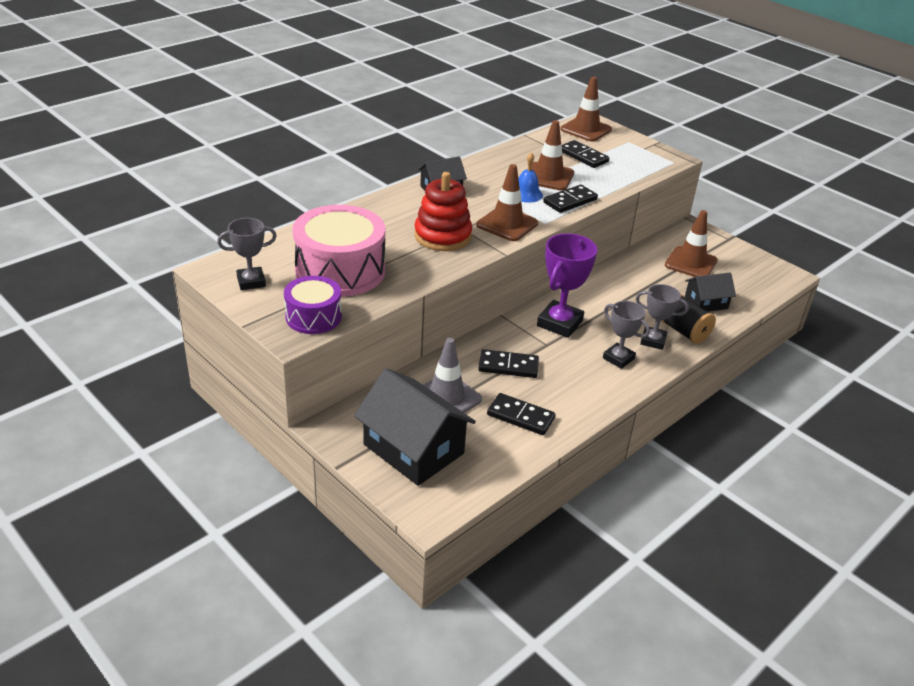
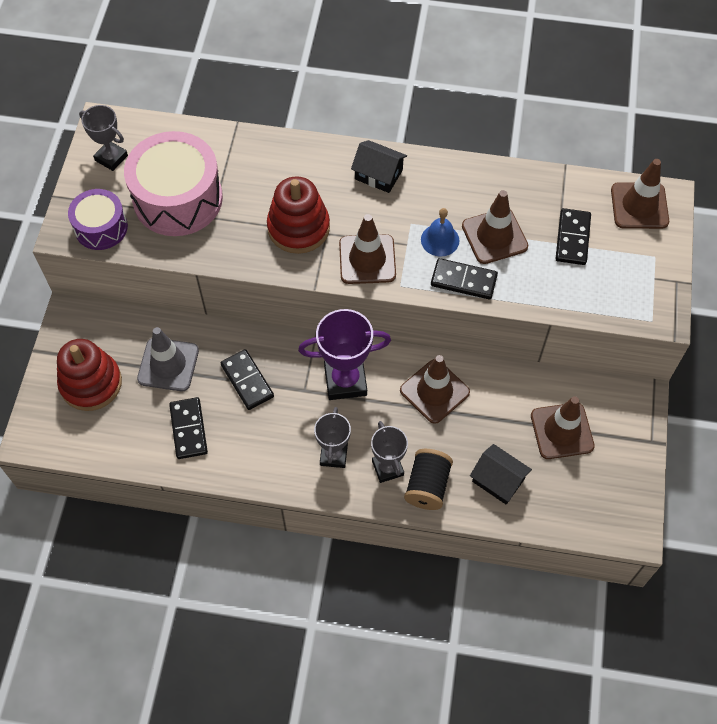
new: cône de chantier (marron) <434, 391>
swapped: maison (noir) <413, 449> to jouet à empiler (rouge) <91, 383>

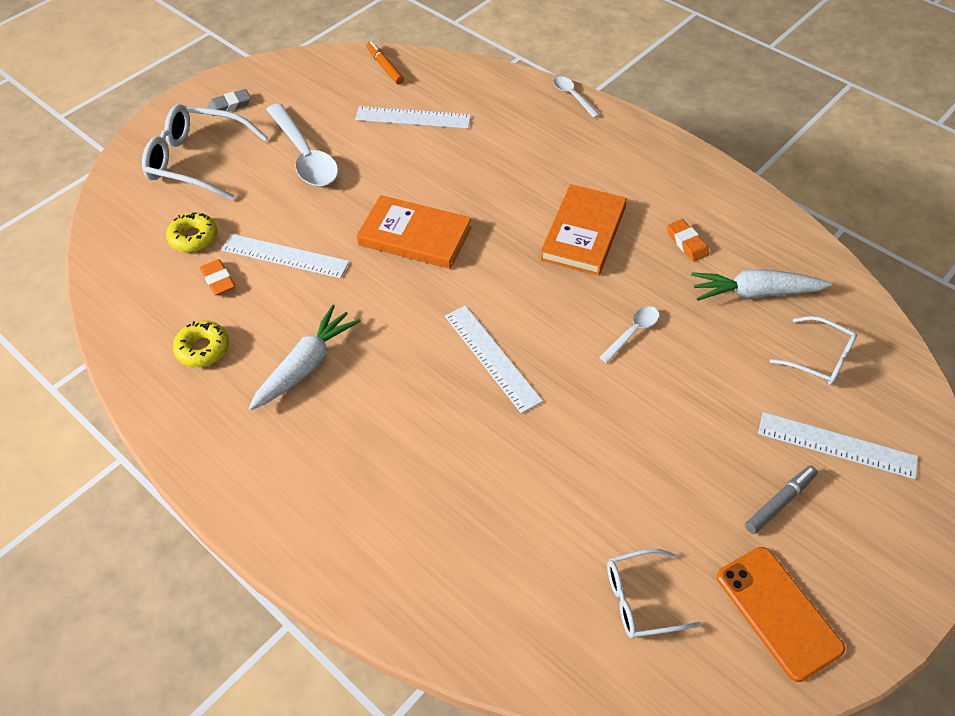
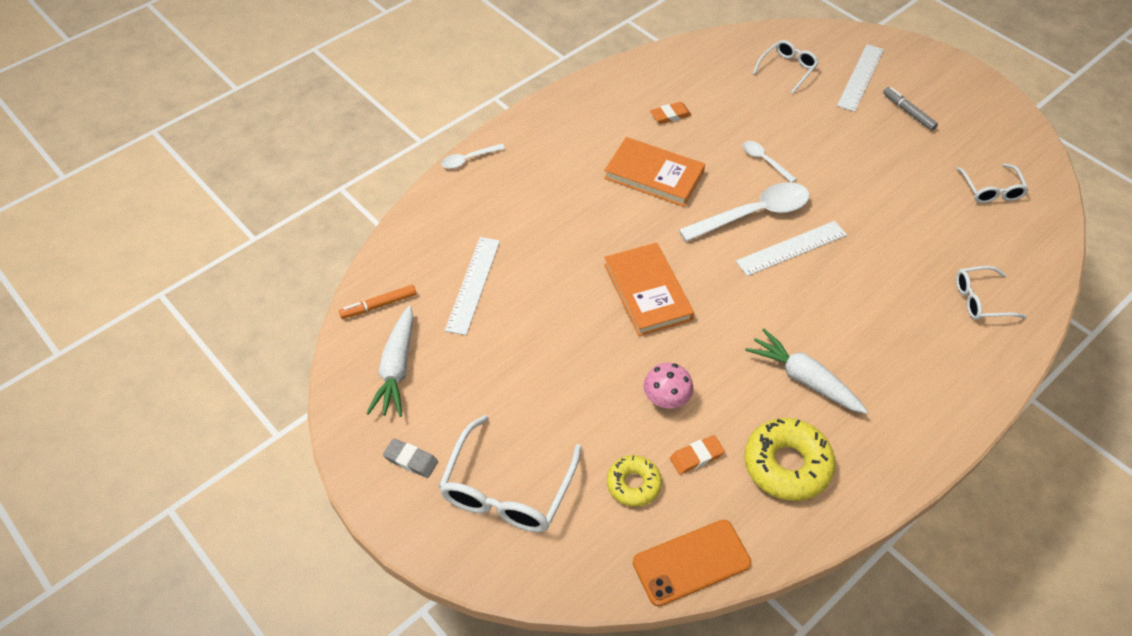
new: lunettes (blanc) <981, 300>
shifted: carotte (blanc) <755, 293> to <396, 369>; téléphone (orange) <778, 612> to <691, 562>; cuillère (blanc) <304, 155> to <753, 214>
swapped: règle (blanc) <285, 256> to champignon (rose) <666, 398>
rotated: gomme (gris) <230, 105> = <411, 460> 45 degrees counterclockwise; livre (orange) <415, 236> = <647, 292> 45 degrees counterclockwise
scaled: beignet (jaune) <203, 349> = <787, 465> x1.64

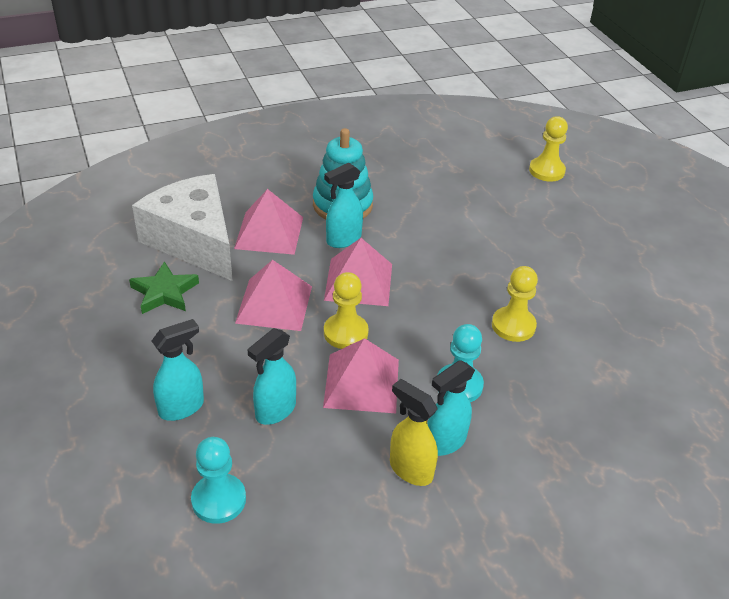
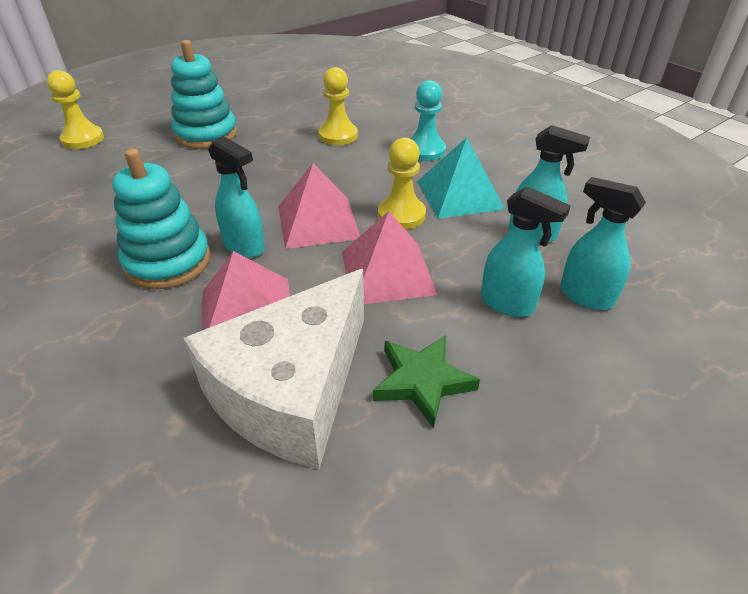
gone: pion (turquoise) <219, 500>; vaporisateur (jaune) <410, 469>
new: jouet à empiler (turquoise) <206, 134>
shifted: vaporisateur (turquoise) <445, 442> to <507, 304>
repainted: pyramide (rose) <362, 383> to pyramide (turquoise) <459, 194>

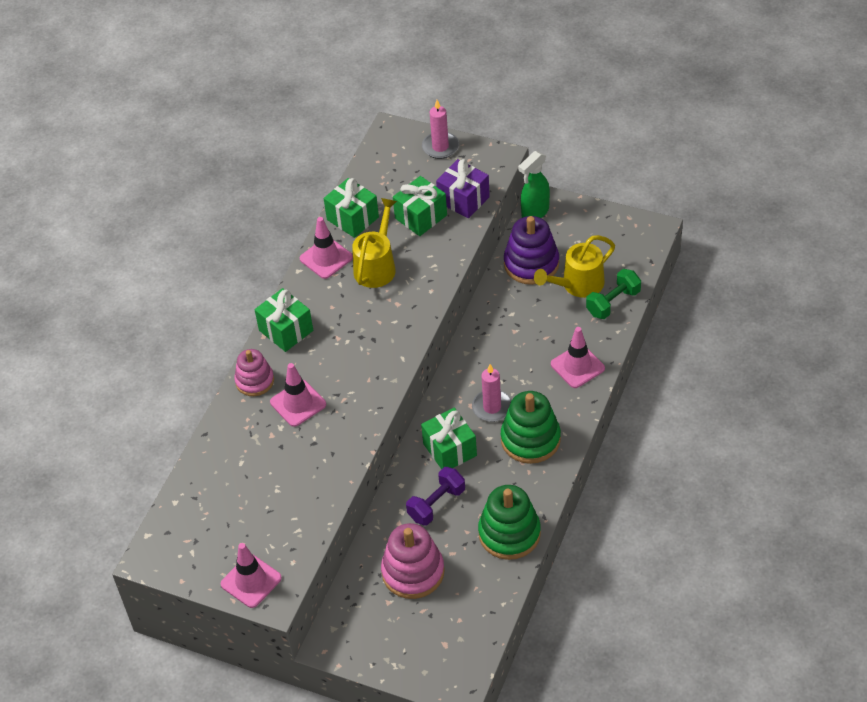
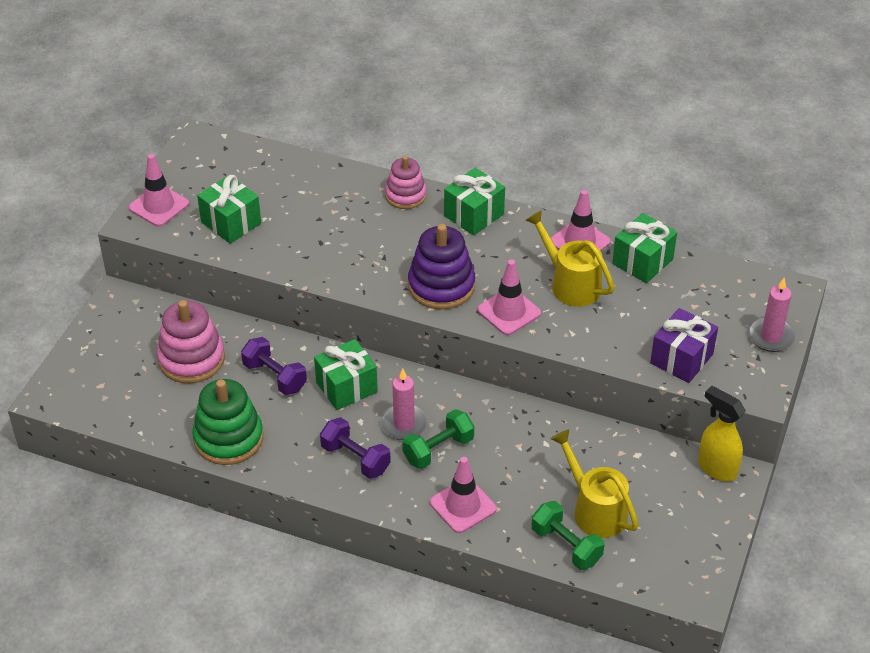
new: haltère (vert) <438, 450>
shifted: cadeau (vert) <421, 217> to <231, 223>; jouet à empiler (violet) <531, 264> to <441, 286>; cône de chantier (rose) <298, 403> to <509, 312>
swapped: jouet à empiler (vert) <530, 439> to haltère (violet) <355, 458>
repainted: vaporisateur (vert) <535, 212> to vaporisateur (jaune) <716, 468>
rotated: arrosoir (jaune) <377, 265> = <570, 284> 150 degrees counterclockwise

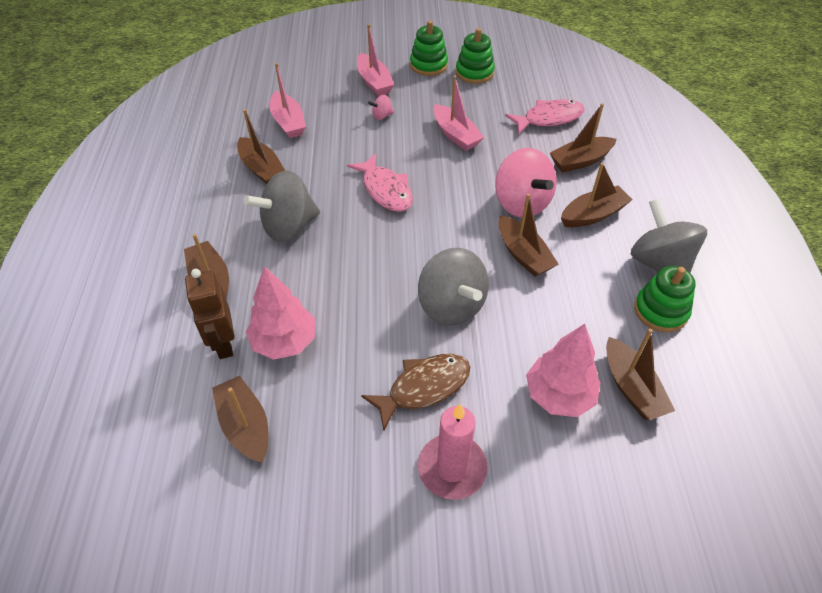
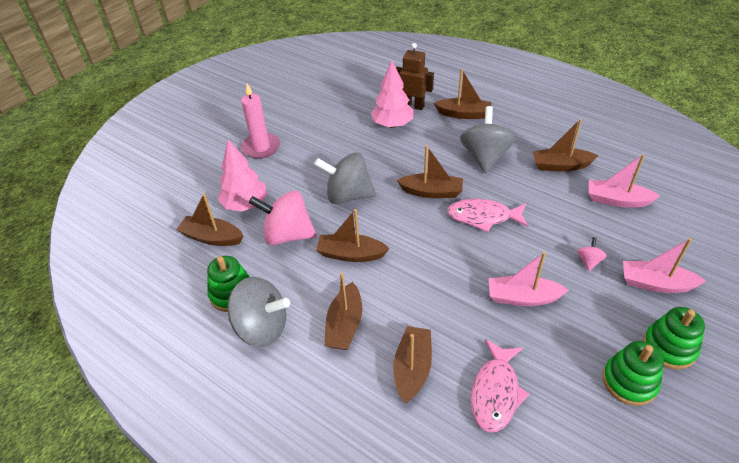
gone: poisson (marron) <424, 387>
shifted: toupie (rose) <521, 203> to <287, 235>; bateau (marron) <245, 425> to <431, 192>

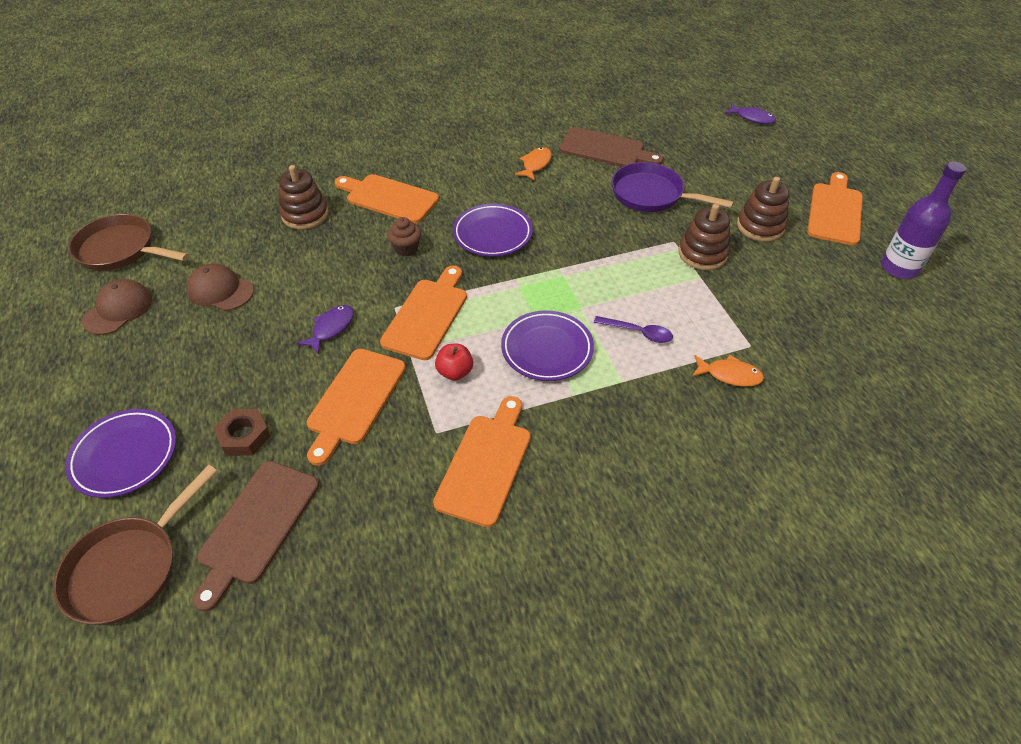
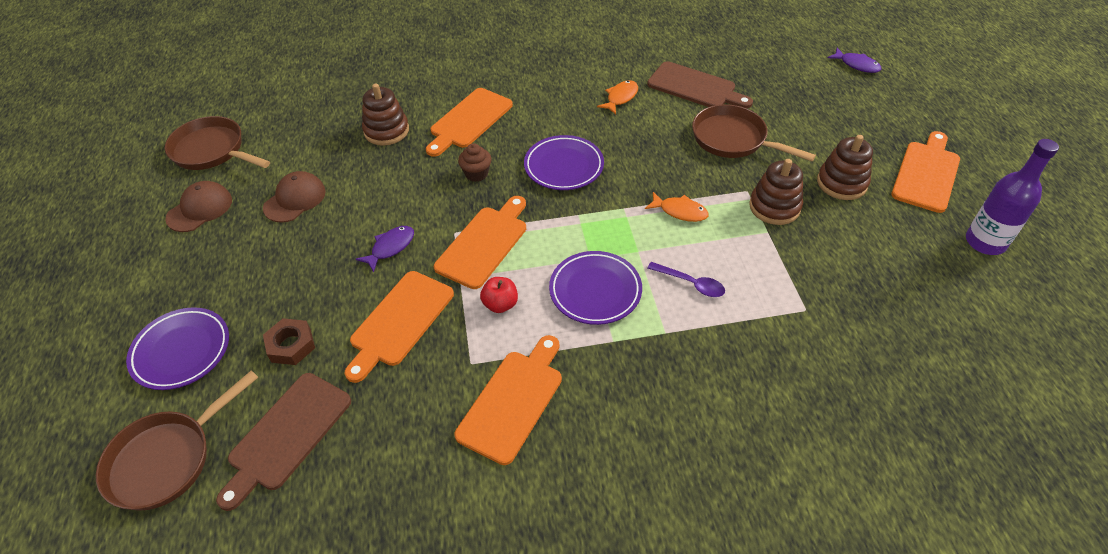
shifted: poisson (orange) <729, 375> to <680, 211>
repainted: poêle (violet) <651, 195> to poêle (marron) <733, 139>
rotated: casquette (marron) <220, 290> = <295, 199> 90 degrees clockwise; planche à découper (orange) <389, 198> = <469, 120> 90 degrees counterclockwise

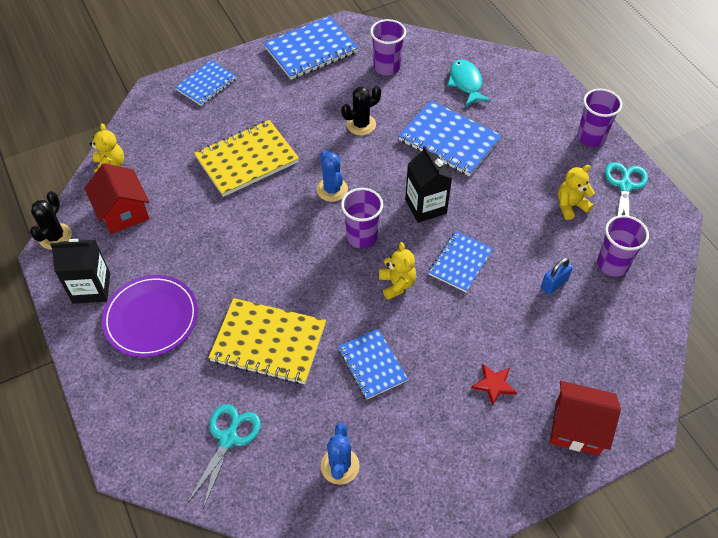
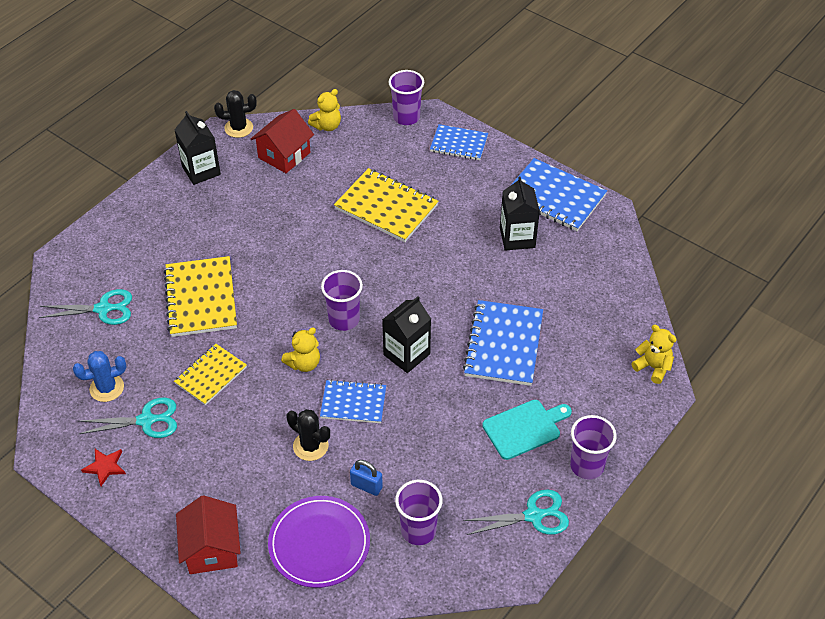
gone: cactus (bleu) <332, 189>; poisson (turquoise) <466, 83>
new: ciseaux (turquoise) <146, 420>; planche à découper (turquoise) <524, 428>; brique de lait (noir) <517, 238>
shifted: étoile (rouge) <494, 384> to <105, 467>; assiette (violet) <151, 318> to <319, 543>; cactus (noir) <361, 124> to <310, 446>; gobelet (violet) <386, 67> to <406, 117>; ours en peluche (jaune) <570, 205> to <653, 367>
repainted: carnet (bleu) <372, 365> to carnet (jaune) <211, 375>

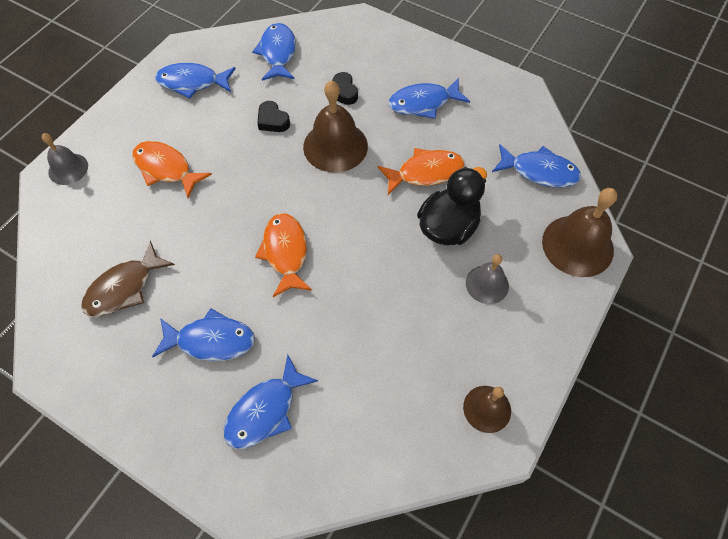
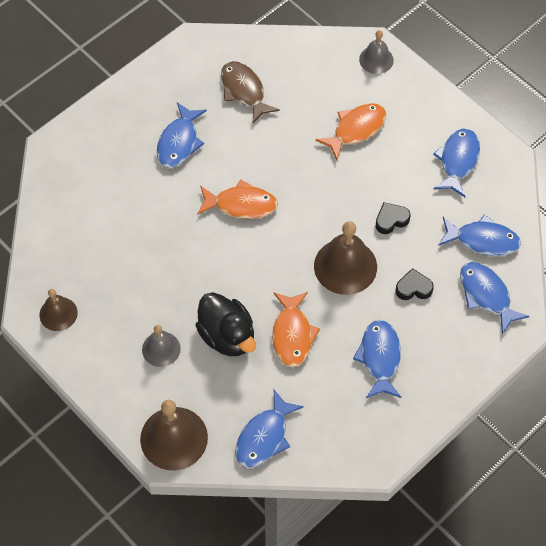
shifted: poisson (bleu) <265, 410> to <486, 295>

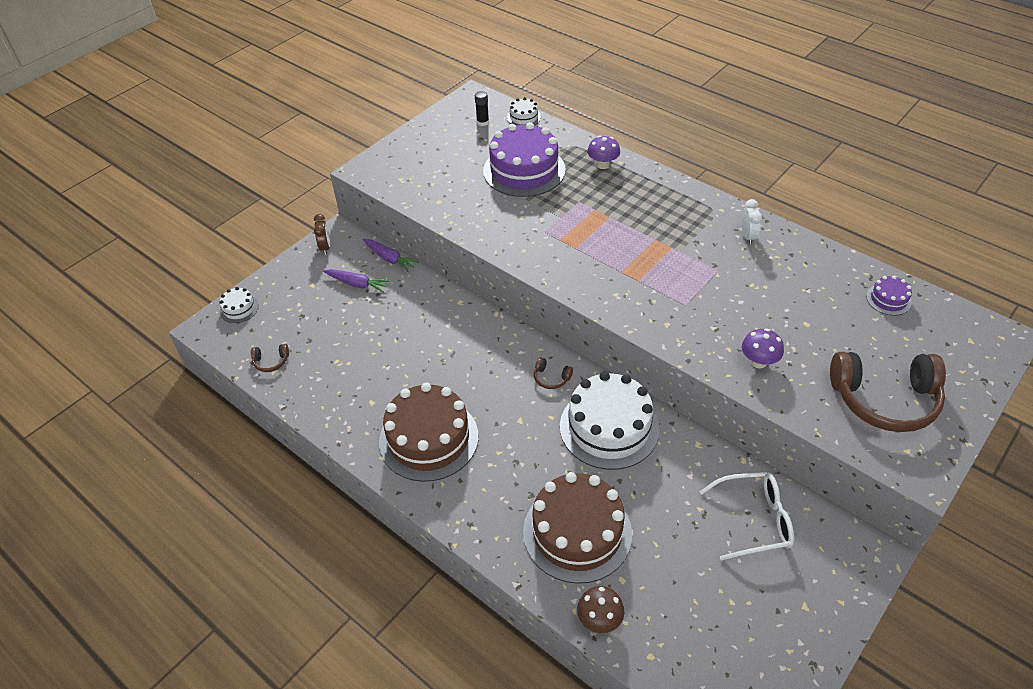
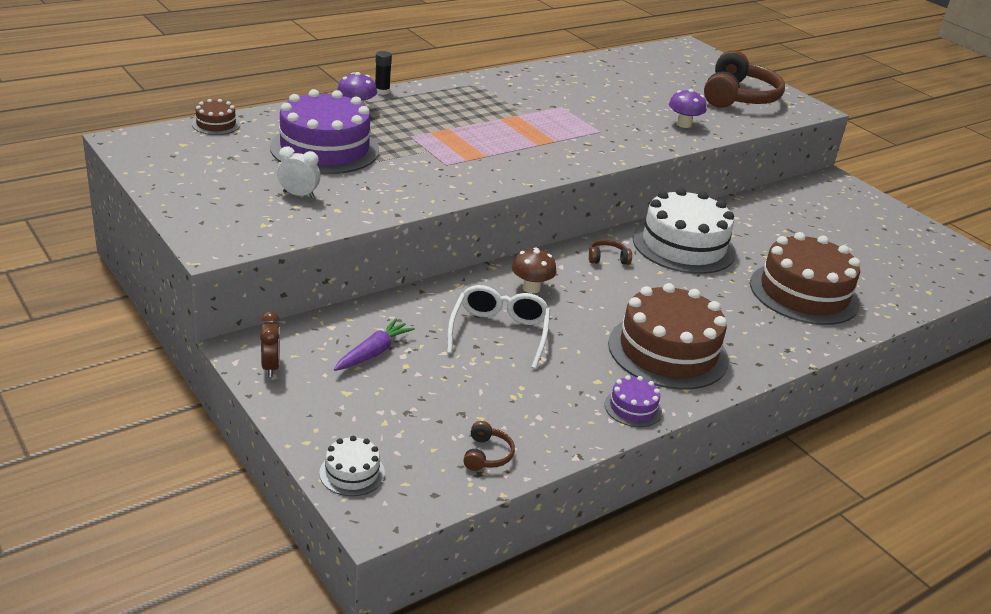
gone: carotte (violet) <389, 258>
shifted: réveil (blanc) <747, 236> to <298, 195>; bâton de colle (noir) <482, 122> to <382, 91>; lunettes (blanc) <754, 520> to <499, 332>; champignon (marron) <599, 620> to <531, 288>; gâteau (violet) <888, 299> to <633, 408>
repainted: gâteau (blanc) <524, 117> to gâteau (marron) <216, 124>
rotated: réveil (marron) <325, 247> = <271, 366> 75 degrees clockwise; casque audio (marron) <551, 378> = <607, 258> 135 degrees counterclockwise

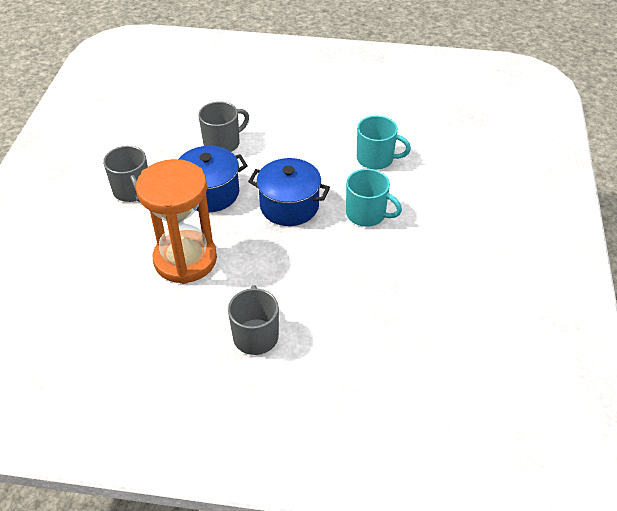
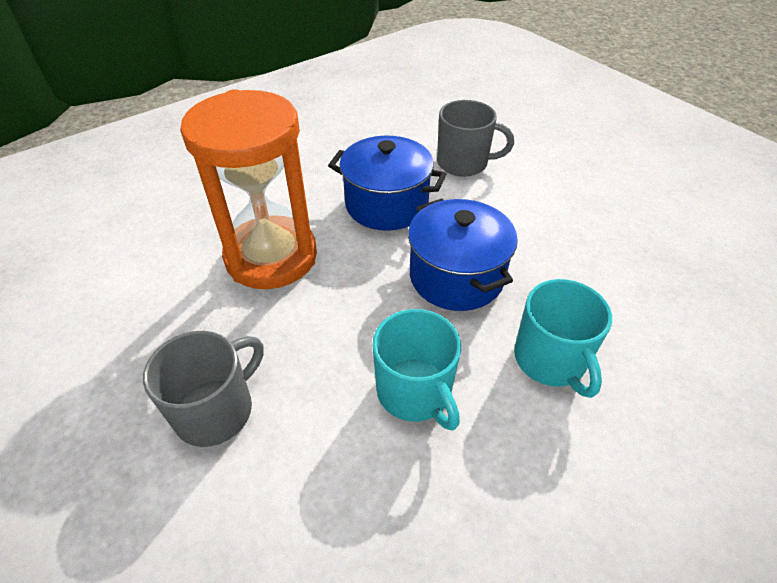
gone: tasse (gris) <132, 191>
shifted: tasse (turquoise) <376, 159> to <415, 392>

